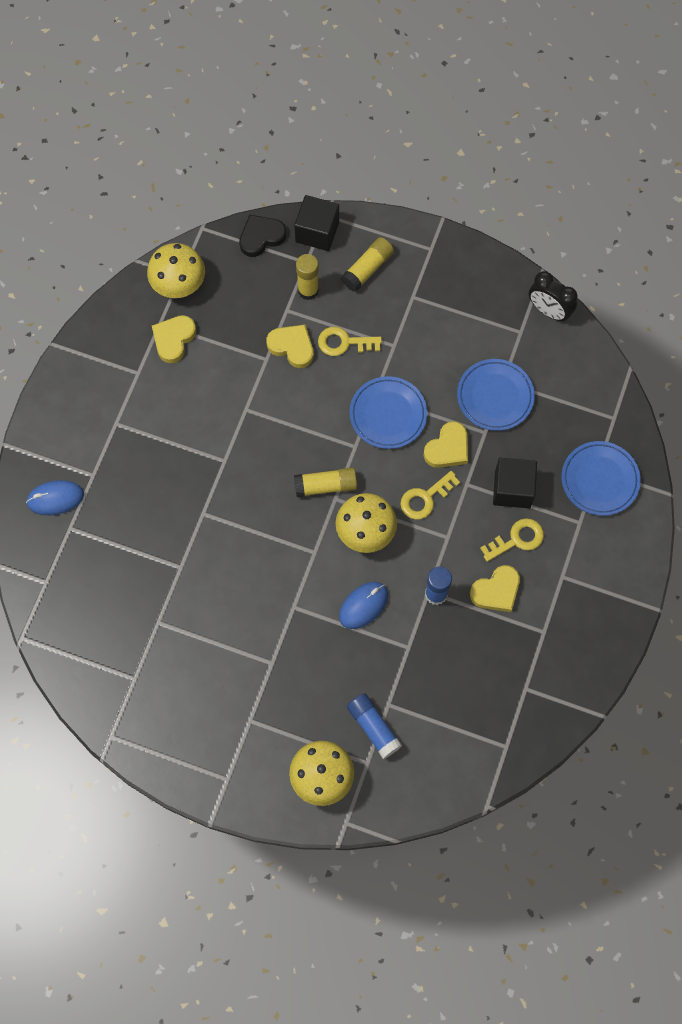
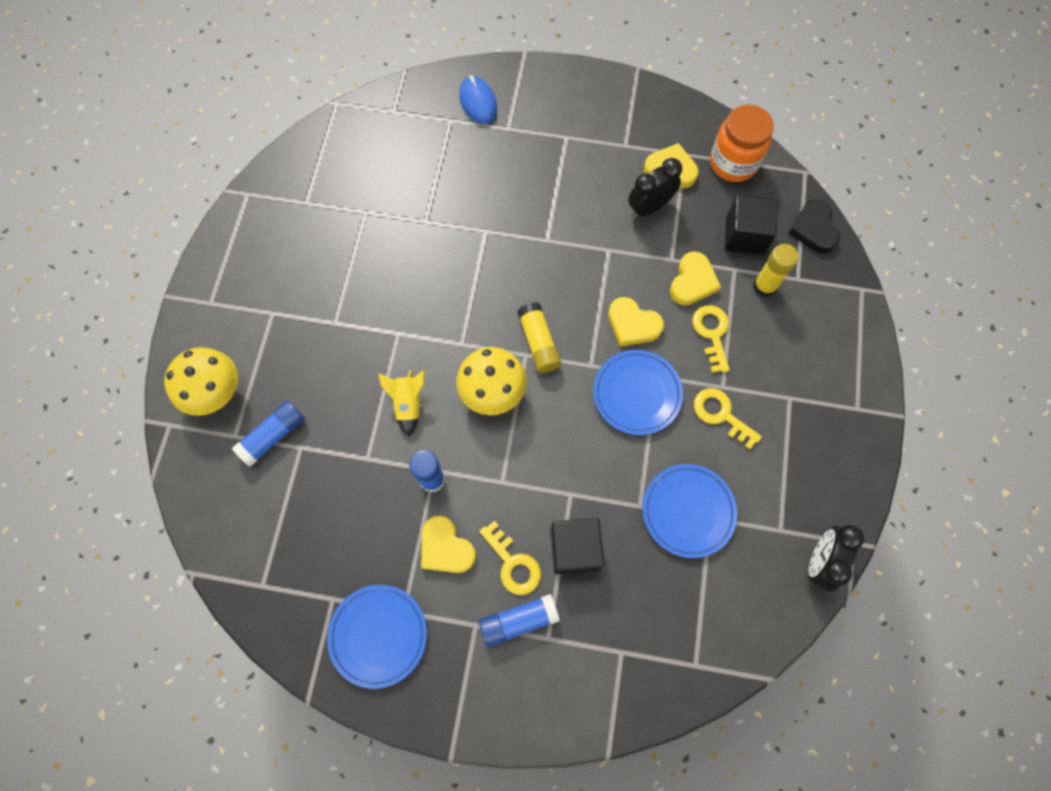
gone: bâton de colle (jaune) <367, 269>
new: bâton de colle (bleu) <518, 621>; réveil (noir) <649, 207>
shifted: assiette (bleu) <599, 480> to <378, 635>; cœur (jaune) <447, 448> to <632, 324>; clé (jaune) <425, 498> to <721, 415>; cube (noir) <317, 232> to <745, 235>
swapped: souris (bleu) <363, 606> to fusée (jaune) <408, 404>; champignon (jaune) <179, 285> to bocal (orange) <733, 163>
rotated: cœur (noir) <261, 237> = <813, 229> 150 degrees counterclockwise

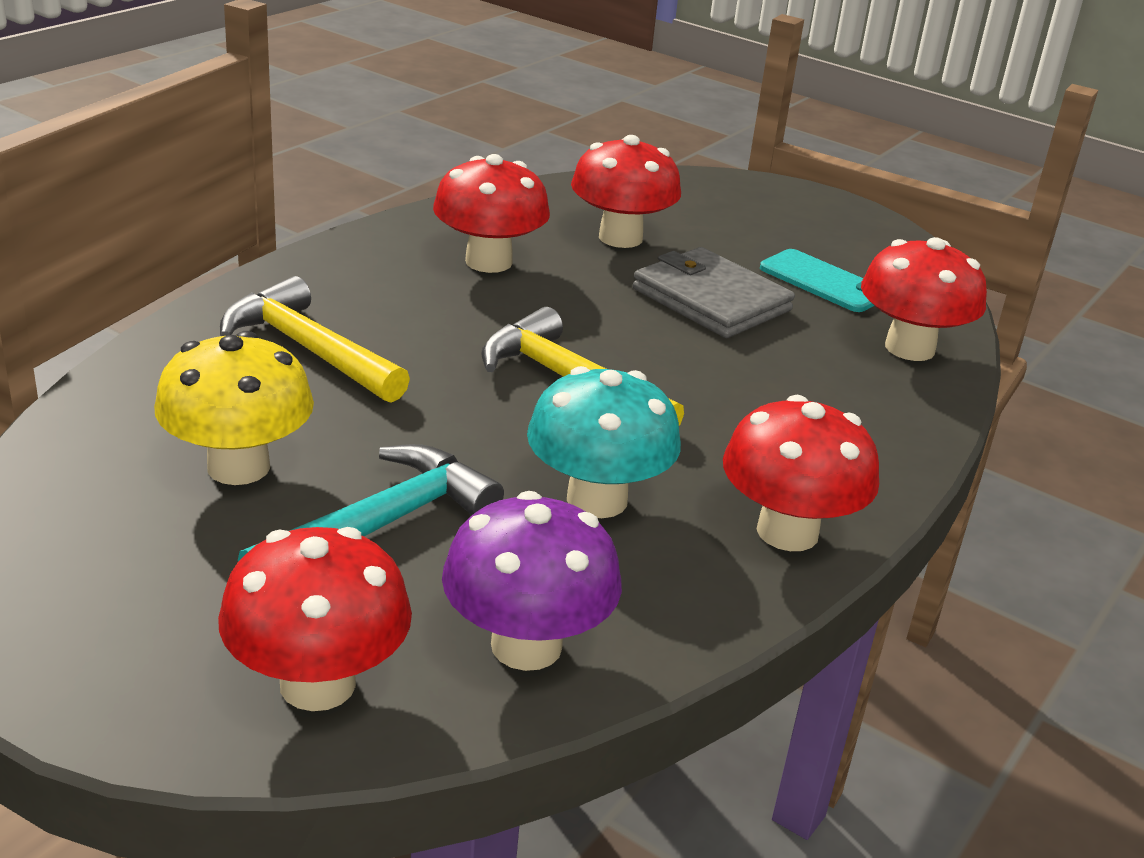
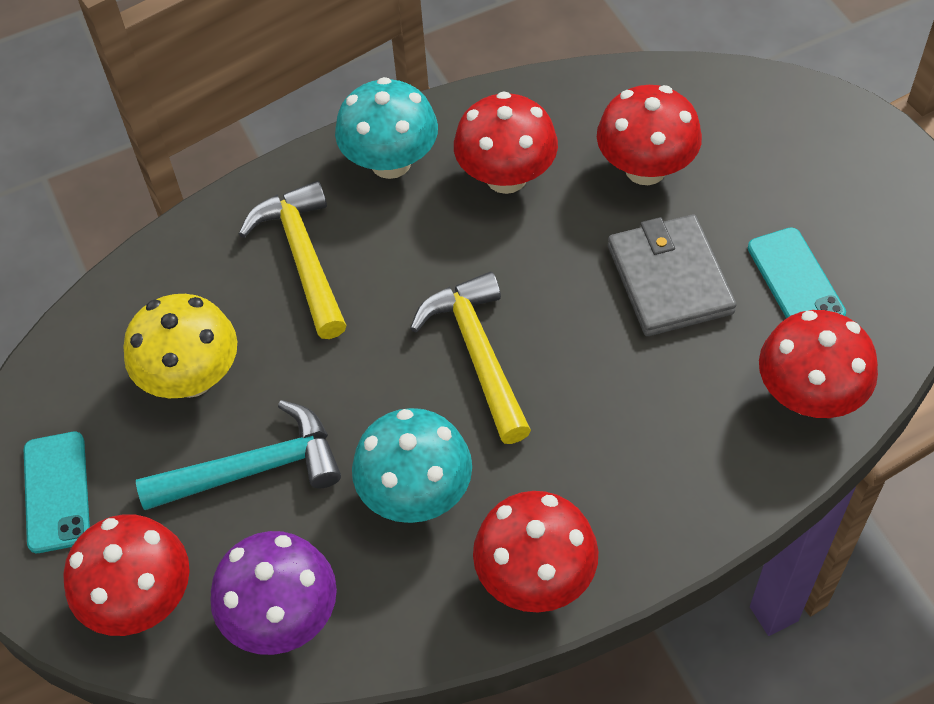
new: téléphone (turquoise) <57, 492>; champignon (turquoise) <390, 162>

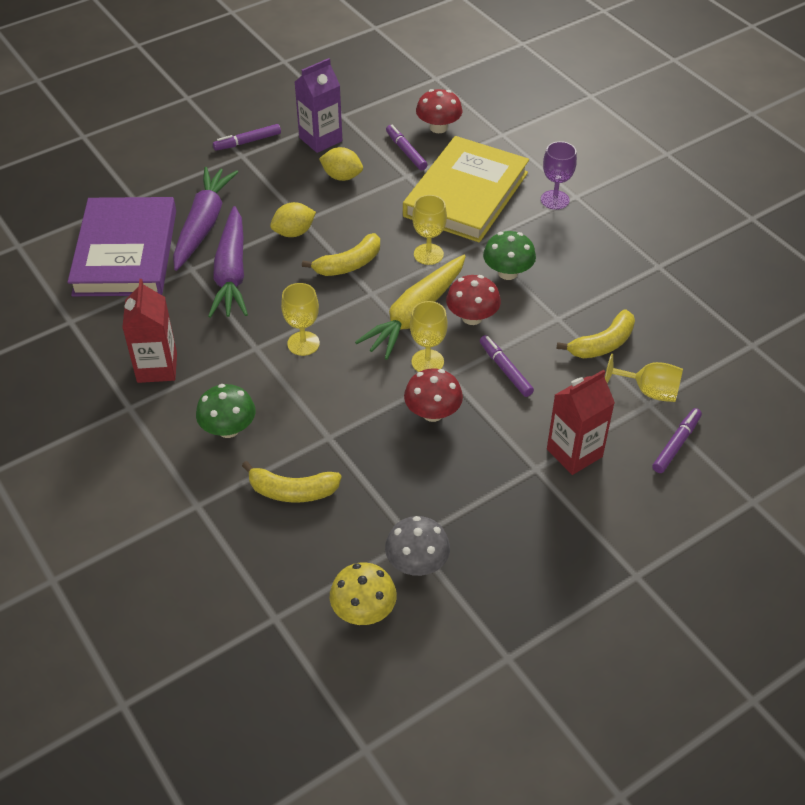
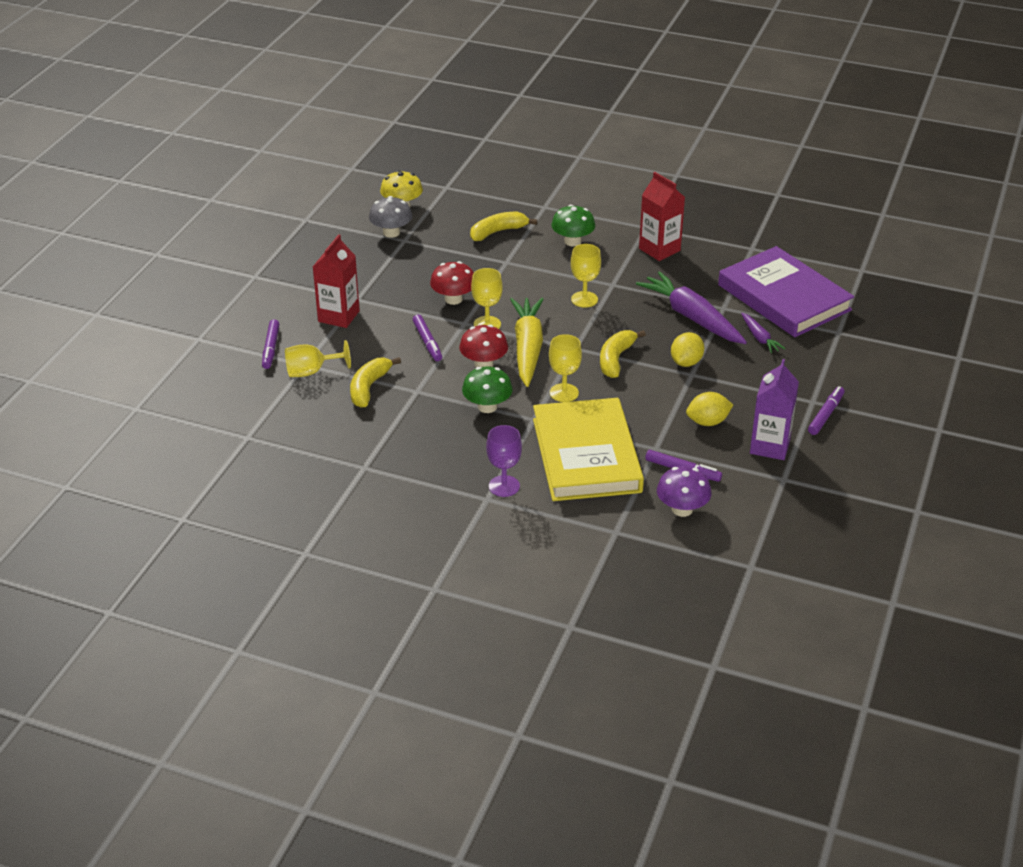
repainted: champignon (rouge) <438, 127> to champignon (violet) <682, 509>
rotated: feutre (violet) <505, 370> = <427, 342> 45 degrees clockwise
scaled: carotte (violet) <203, 225> = <759, 338> x0.49

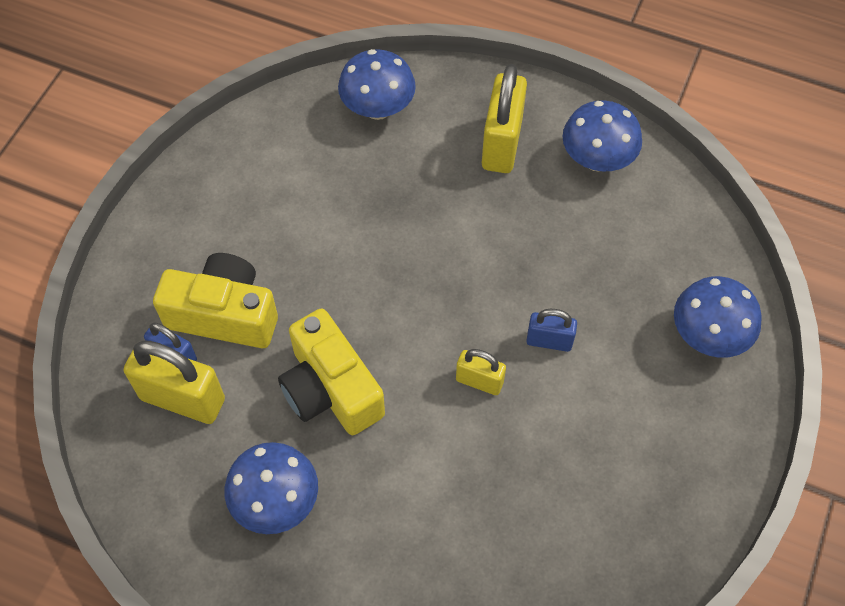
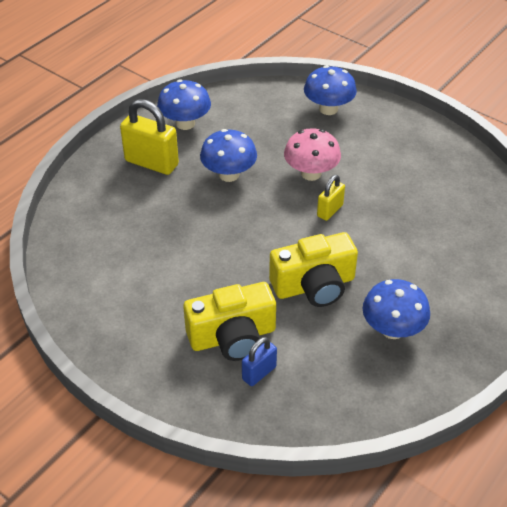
gone: cadenas (jaune) <183, 399>
shifted: champignon (bleu) <378, 108> to <229, 174>
swapped: cadenas (bleu) <549, 341> to champignon (rose) <311, 173>
rotated: appareil photo (jaune) <224, 314> = <232, 337> 135 degrees counterclockwise

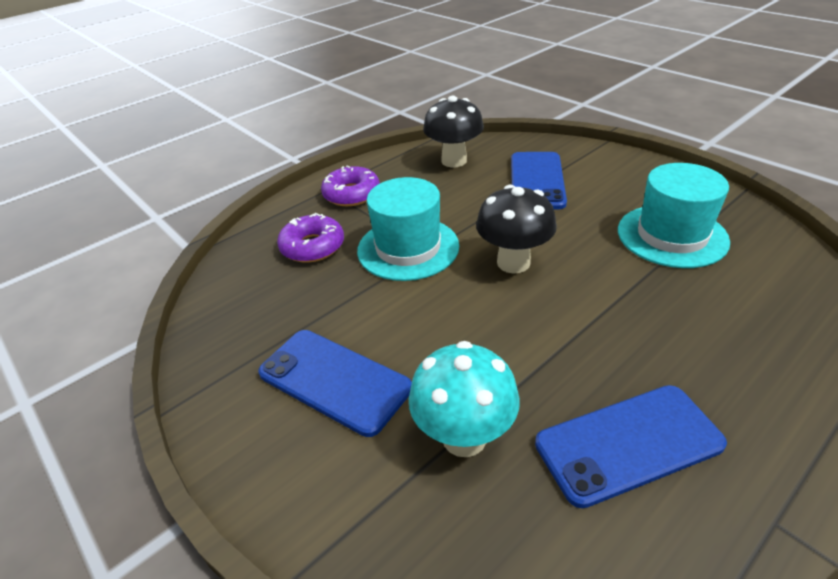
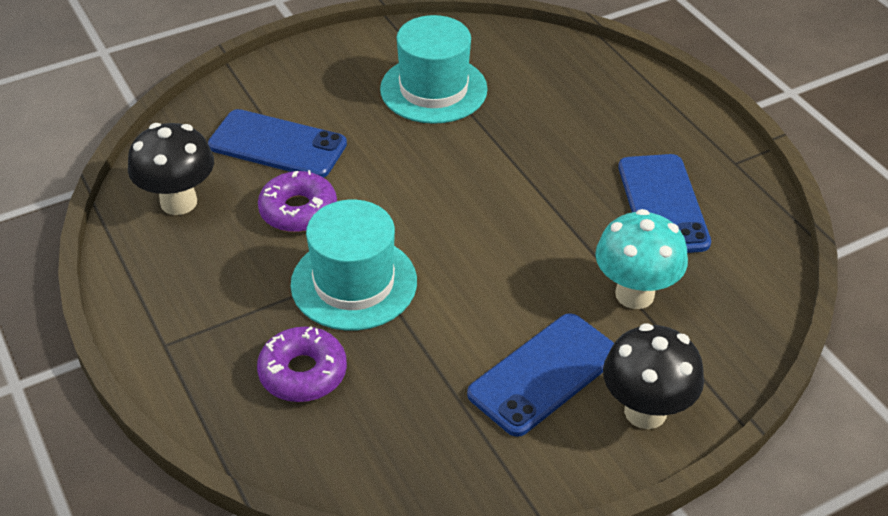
shifted: beignet (violet) <351, 194> to <298, 211>; champignon (noir) <513, 262> to <645, 411>

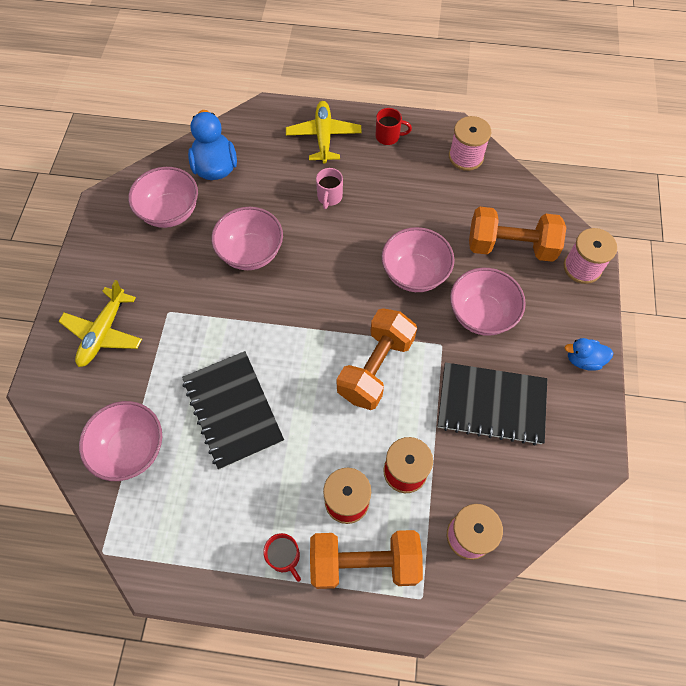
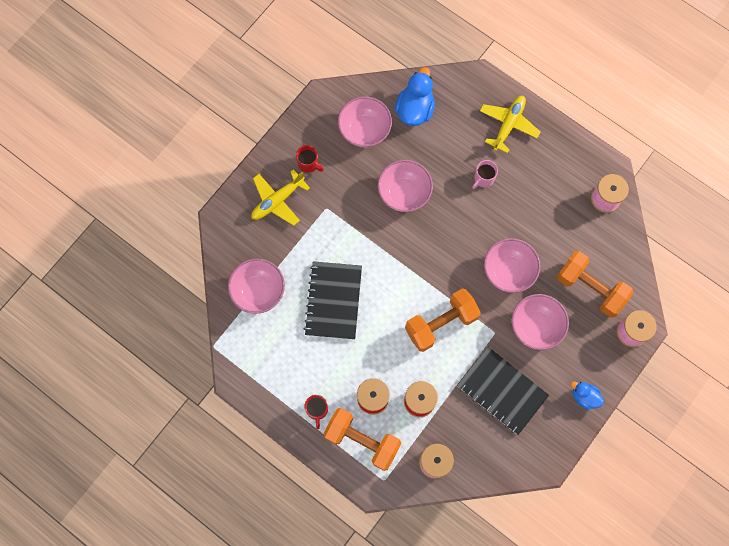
shifted: tasse (rouge) <388, 136> to <308, 164>

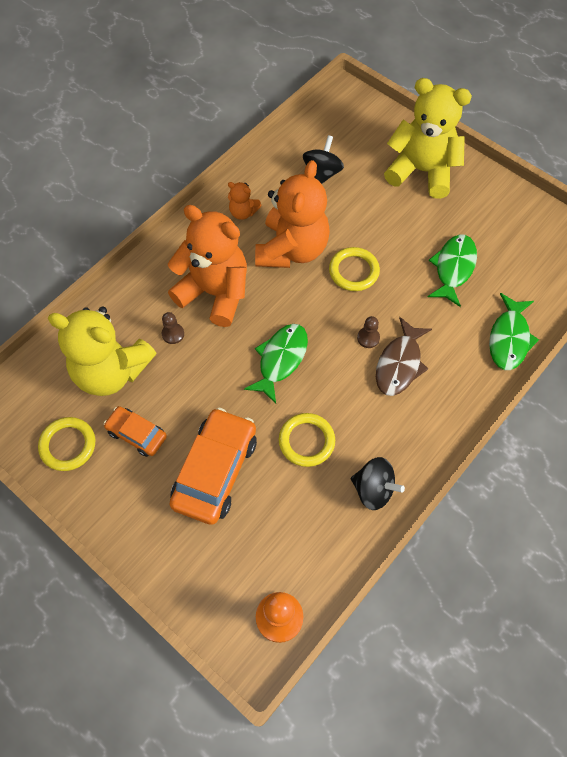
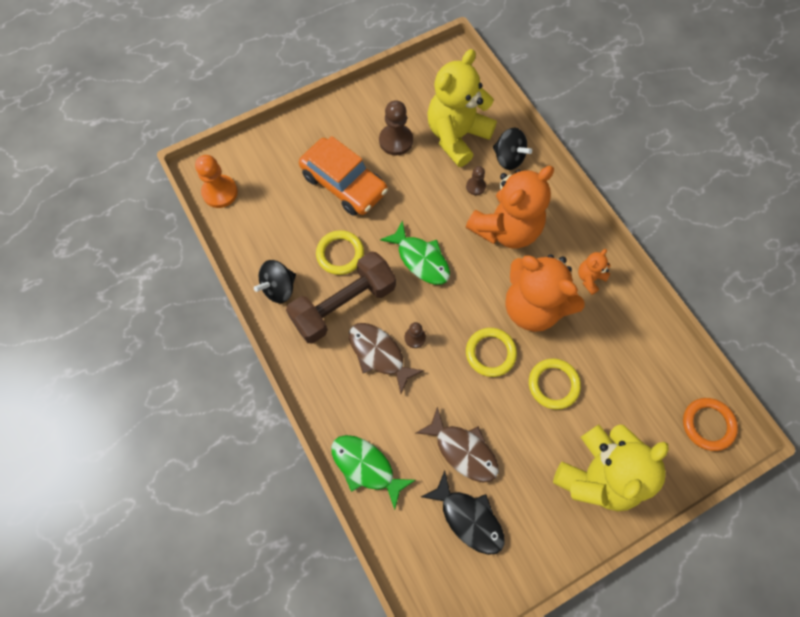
new: haltère (marron) <344, 305>; poisson (noir) <468, 518>; anneau (orange) <708, 424>
shifted: toupie (noir) <322, 174> to <508, 158>; anneau (jaune) <68, 445> to <553, 384>
swapped: voiture (orange) <136, 434> to pion (marron) <396, 141>
repainted: poisson (vert) <453, 268> to poisson (marron) <463, 450>

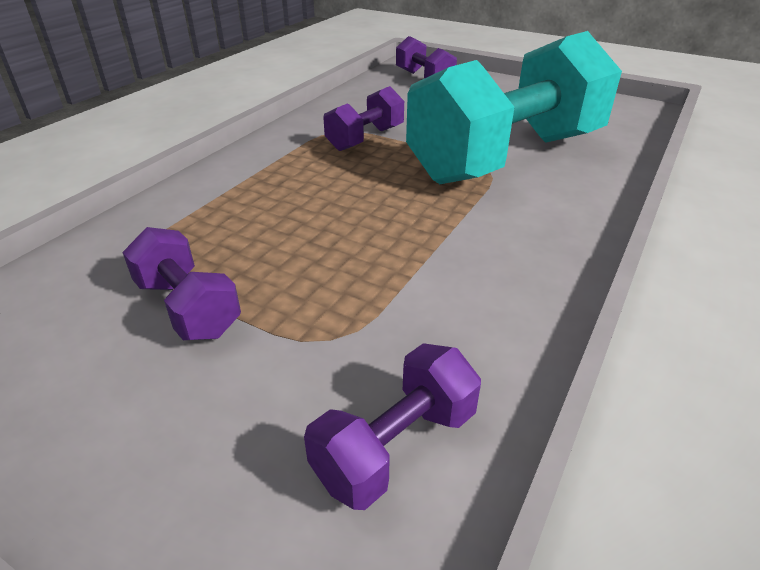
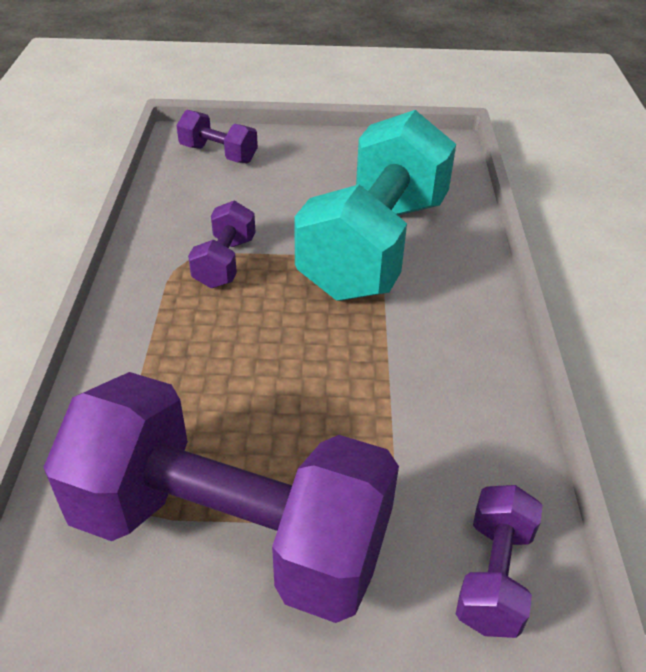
scaled: haltère (violet) <188, 308> = <230, 533> x2.30

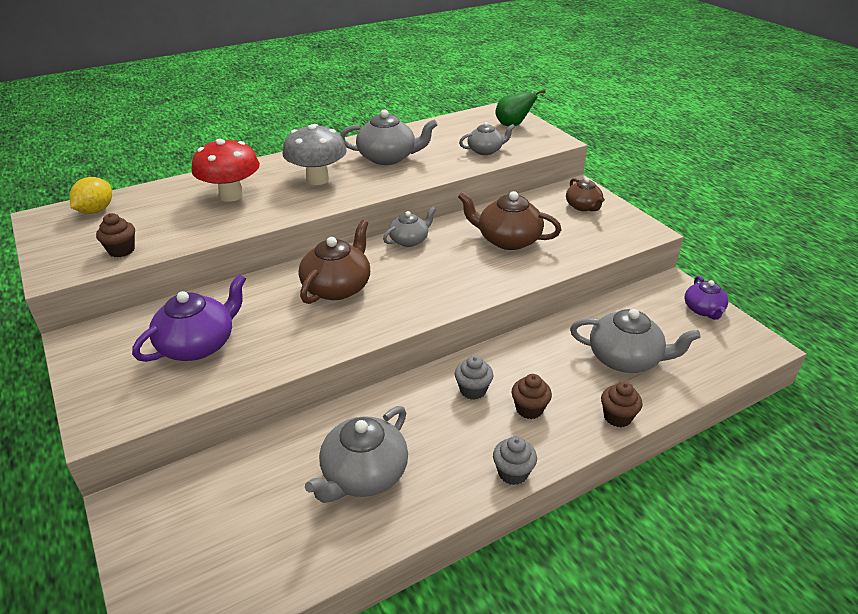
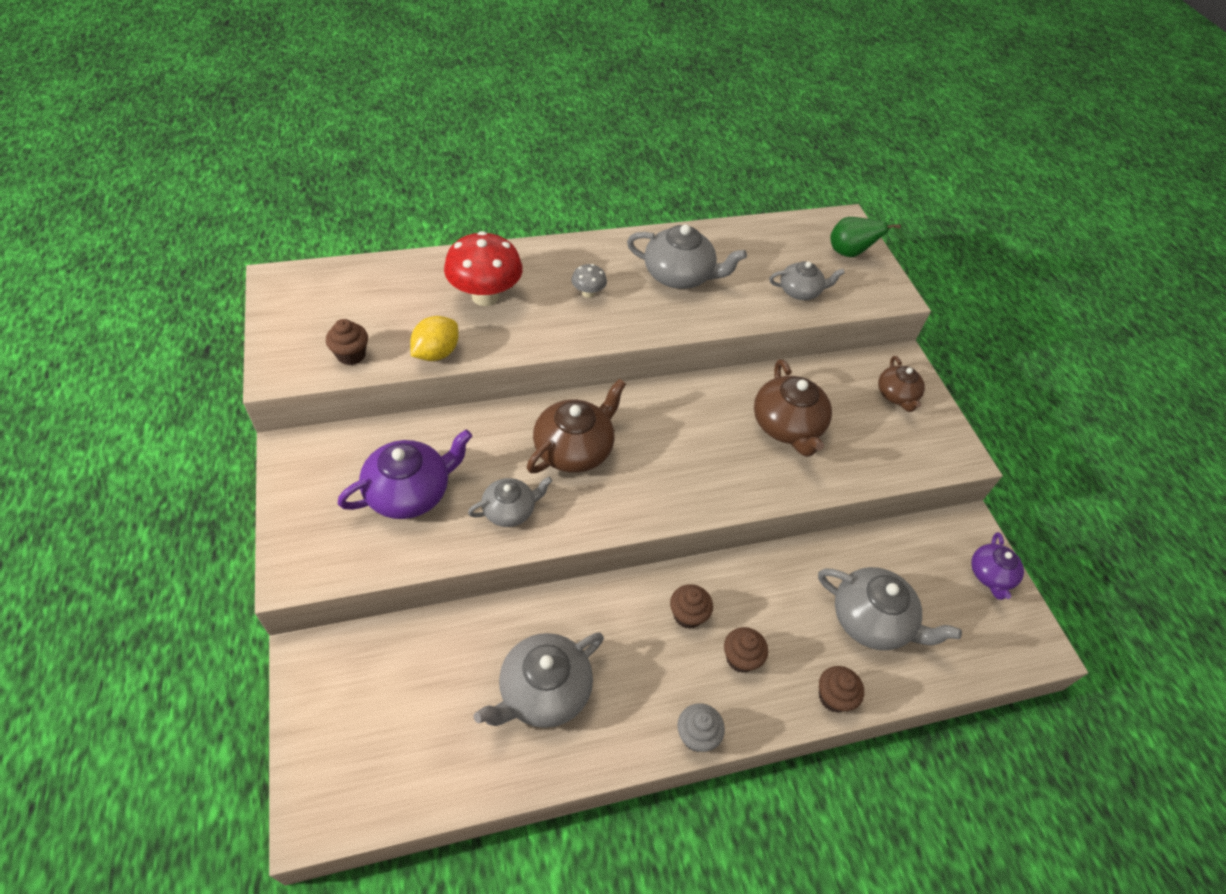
shifted: citron (jaune) <96, 211> to <436, 353>; théière (gris) <409, 240> to <510, 510>
repainted: muffin (gris) <473, 390> to muffin (marron) <687, 615>
rotated: théière (marron) <507, 240> = <787, 426> 135 degrees counterclockwise
scaled: champignon (gris) <317, 179> = <588, 293> x0.48

